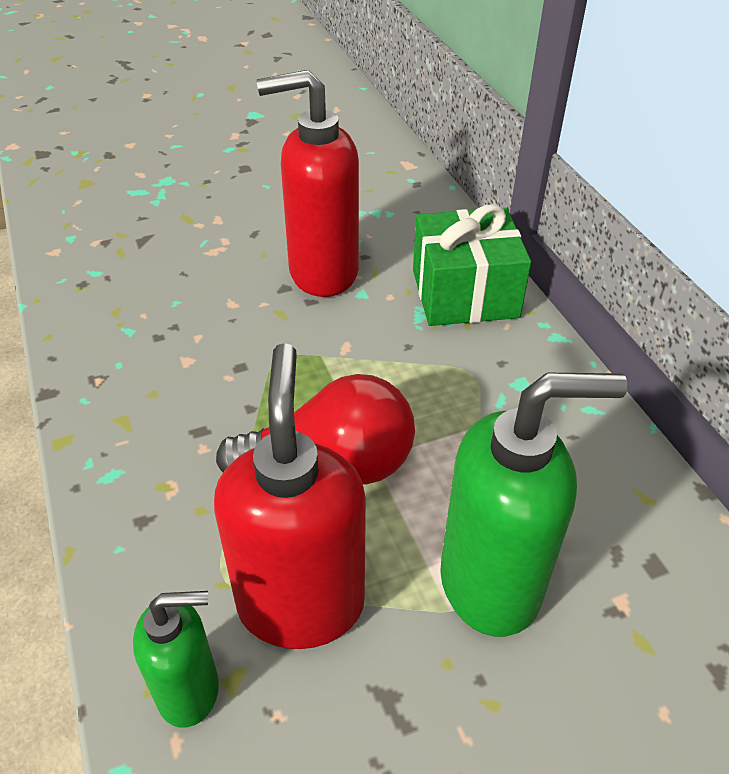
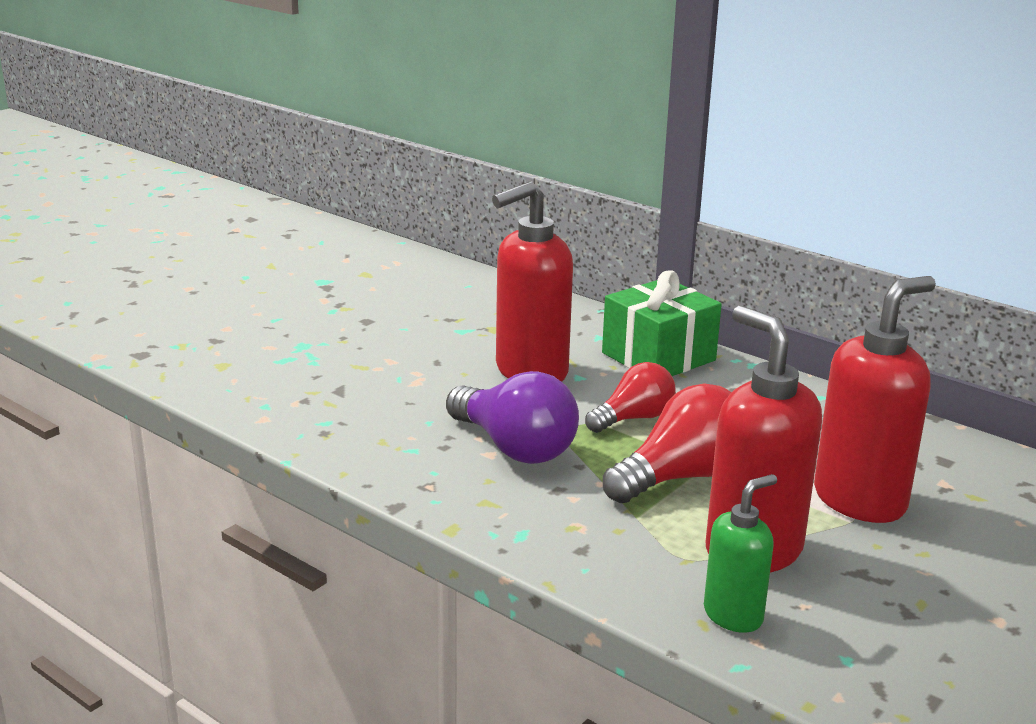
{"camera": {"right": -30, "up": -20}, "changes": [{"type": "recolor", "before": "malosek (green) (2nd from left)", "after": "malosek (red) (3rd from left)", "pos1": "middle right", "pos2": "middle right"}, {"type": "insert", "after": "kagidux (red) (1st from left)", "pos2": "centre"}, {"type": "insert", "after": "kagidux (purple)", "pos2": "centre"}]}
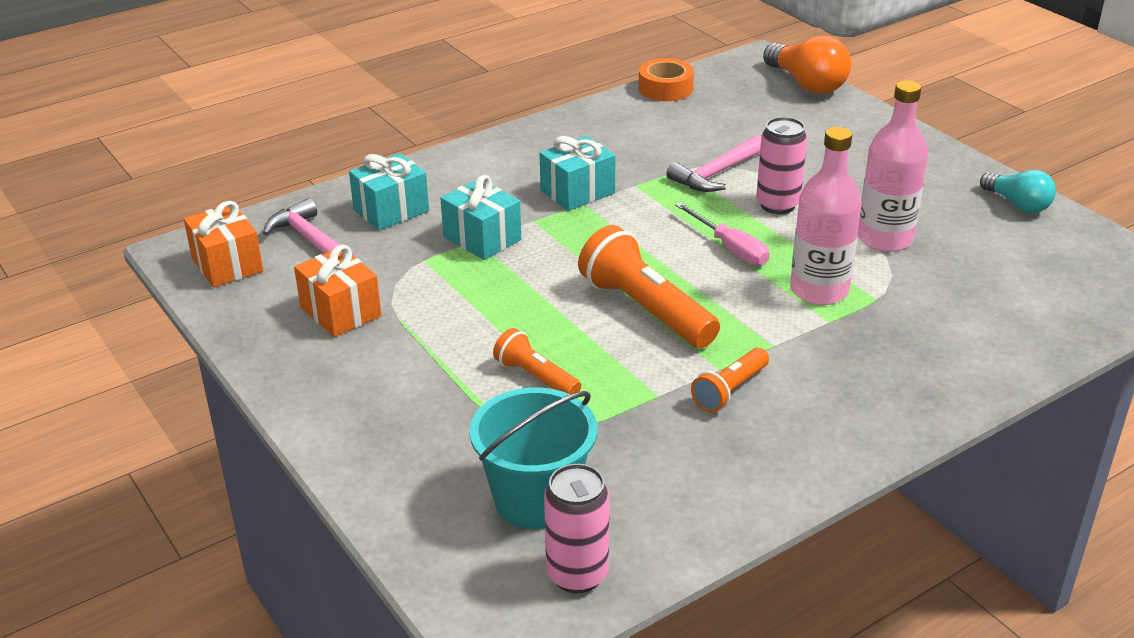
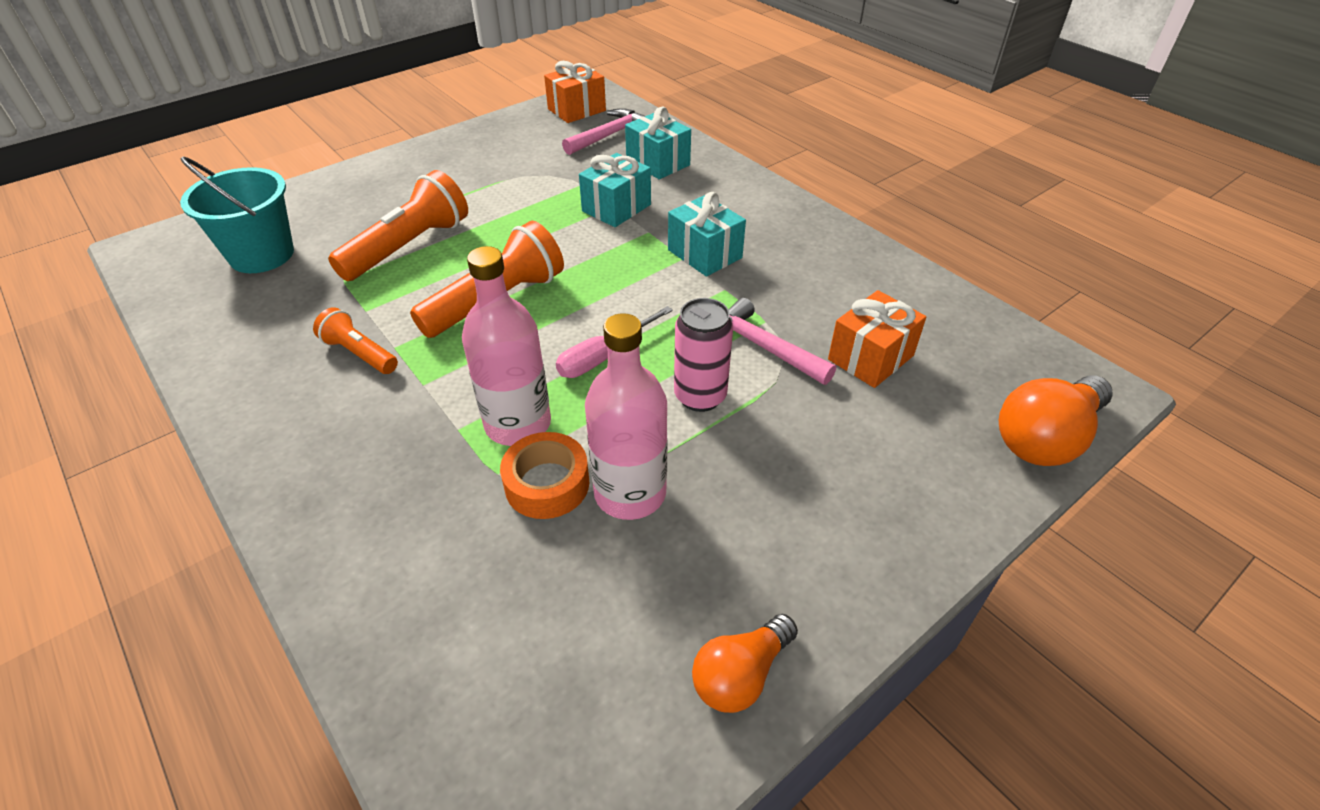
{"camera": {"right": 85, "up": 10}, "changes": [{"type": "move", "before": "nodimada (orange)", "pos1": "top centre", "pos2": "centre"}, {"type": "recolor", "before": "kagidux (turquoise)", "after": "kagidux (orange) (1st from left)", "pos1": "top right", "pos2": "bottom centre"}, {"type": "move", "before": "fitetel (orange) (2nd from left)", "pos1": "middle left", "pos2": "centre"}, {"type": "resize", "before": "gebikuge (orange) (1st from left in the first image)", "pos1": "centre", "pos2": "top left", "scale": 1.78}, {"type": "delete", "before": "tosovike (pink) (1st from left)", "pos1": "bottom centre"}]}
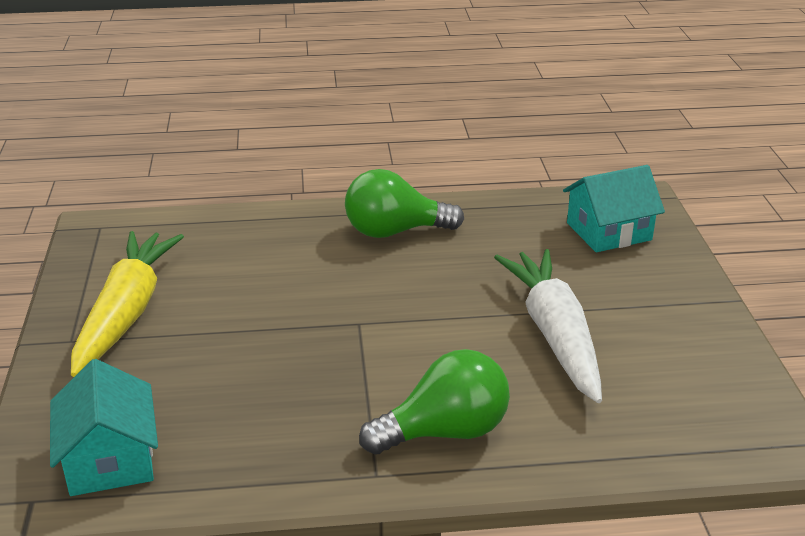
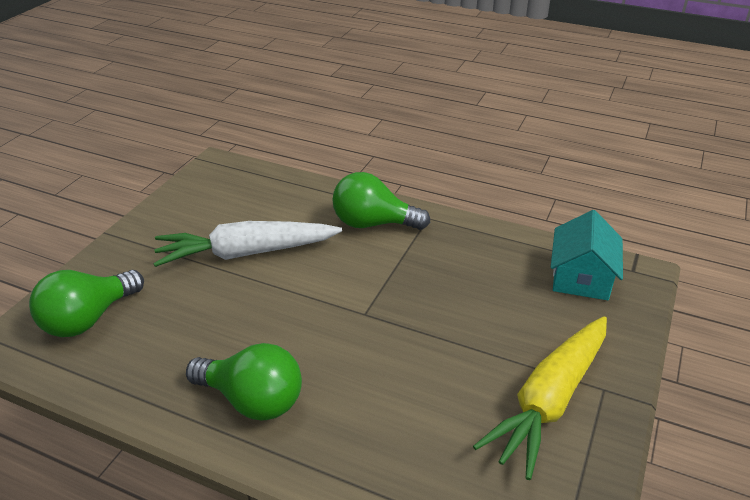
{"camera": {"right": -150, "up": 5}, "changes": [{"type": "replace", "before": "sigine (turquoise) (2nd from left)", "after": "kagidux (green) (1st from left)", "pos1": "middle right", "pos2": "middle left"}, {"type": "rotate", "before": "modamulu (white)", "pos1": "middle right", "pos2": "middle left", "turn": 60}]}
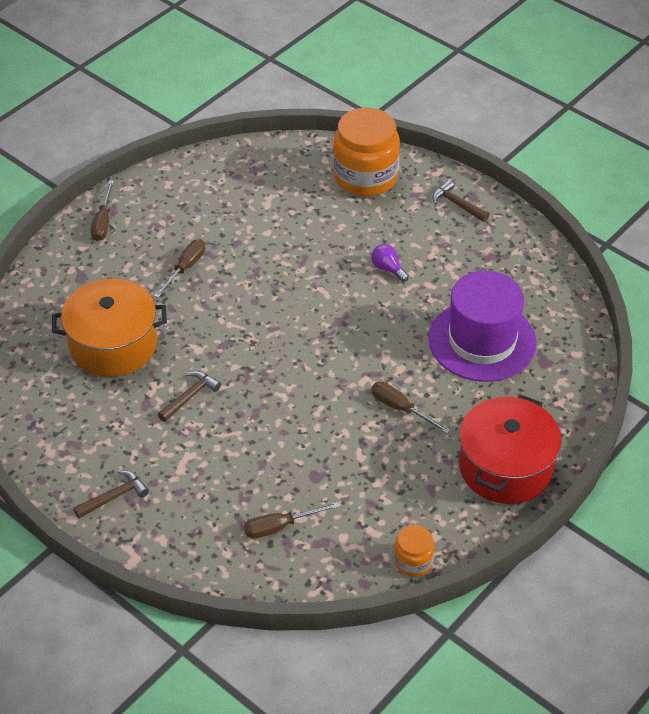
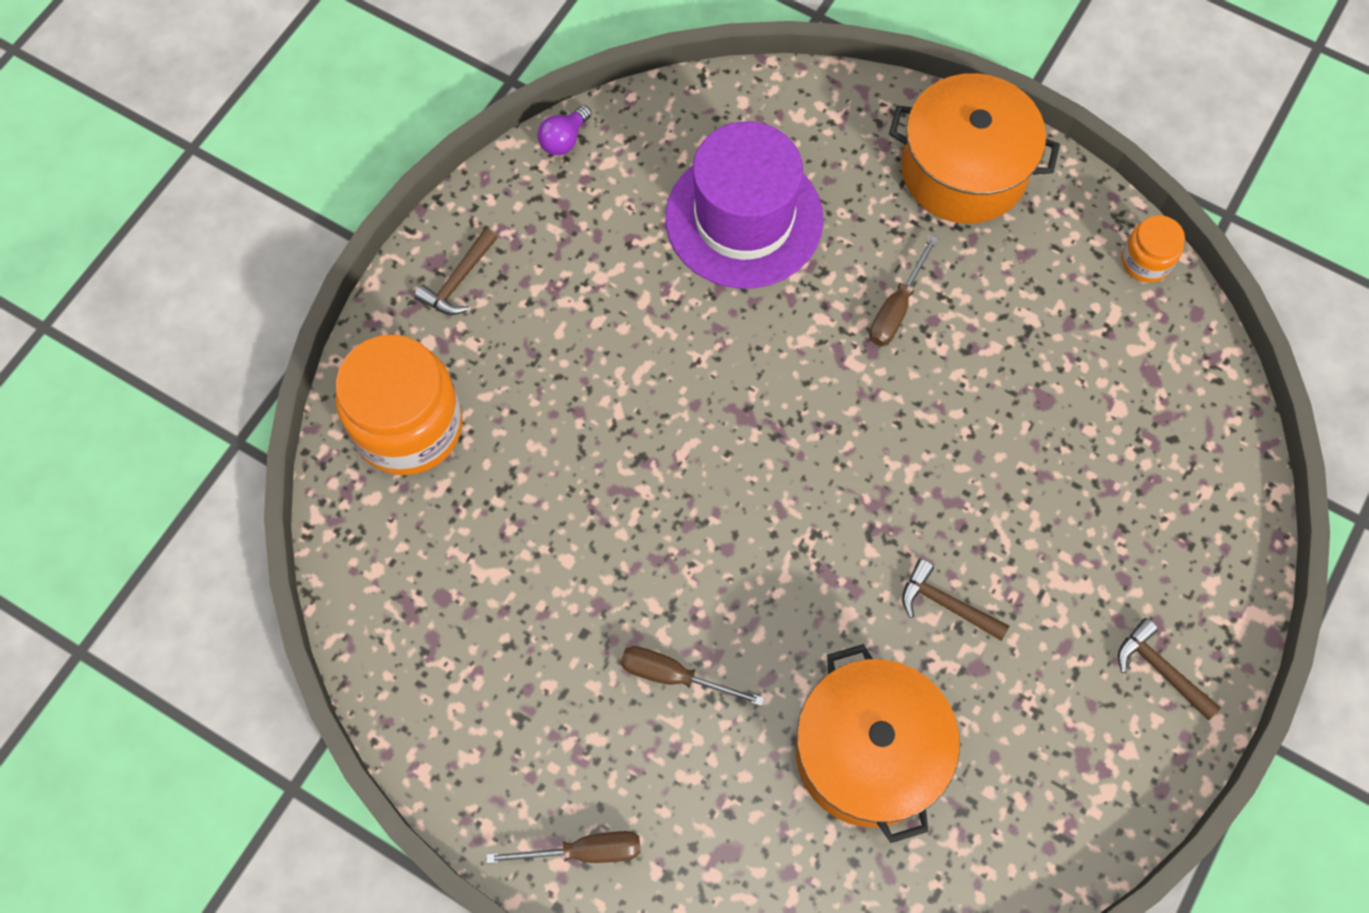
{"camera": {"right": -100, "up": 20}, "changes": [{"type": "move", "before": "kagidux (purple)", "pos1": "centre", "pos2": "top centre"}, {"type": "recolor", "before": "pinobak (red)", "after": "pinobak (orange) (2nd from left)", "pos1": "middle right", "pos2": "top right"}, {"type": "delete", "before": "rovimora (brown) (3rd from left)", "pos1": "bottom centre"}]}
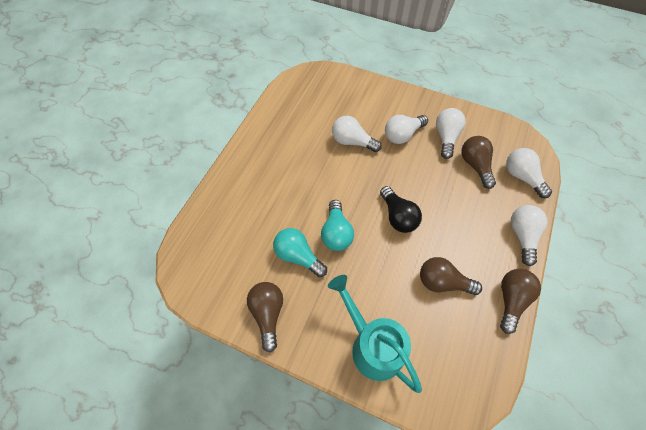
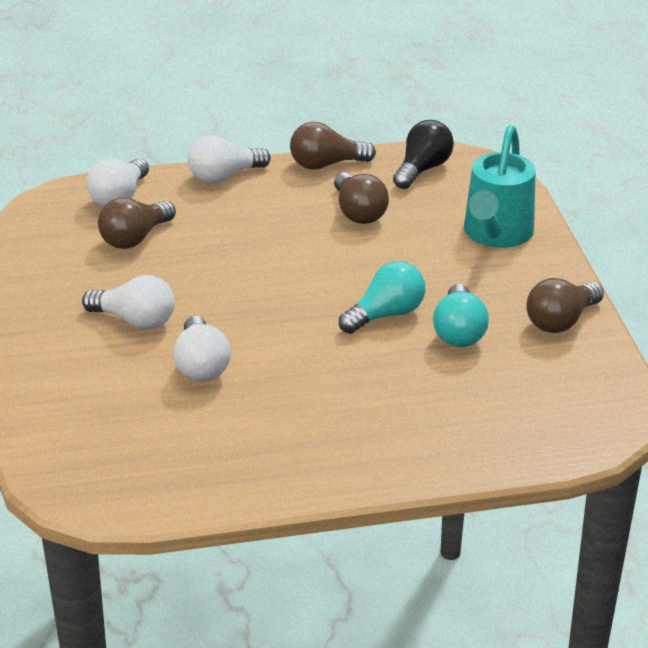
{"camera": {"right": -125, "up": -25}, "changes": [{"type": "delete", "before": "kagidux (white) (3rd from left)", "pos1": "top right"}, {"type": "move", "before": "kagidux (black)", "pos1": "centre", "pos2": "top centre"}]}
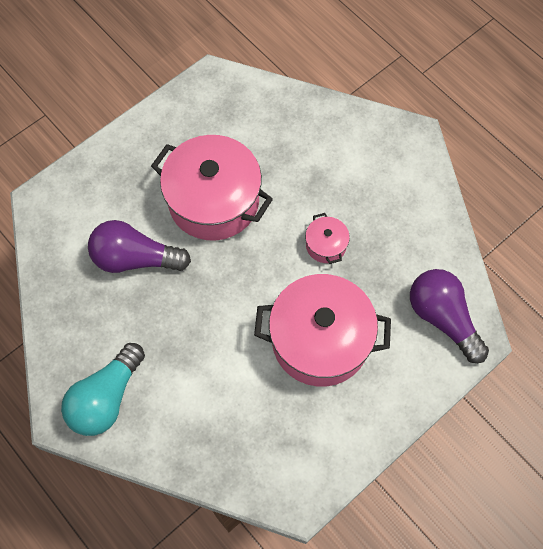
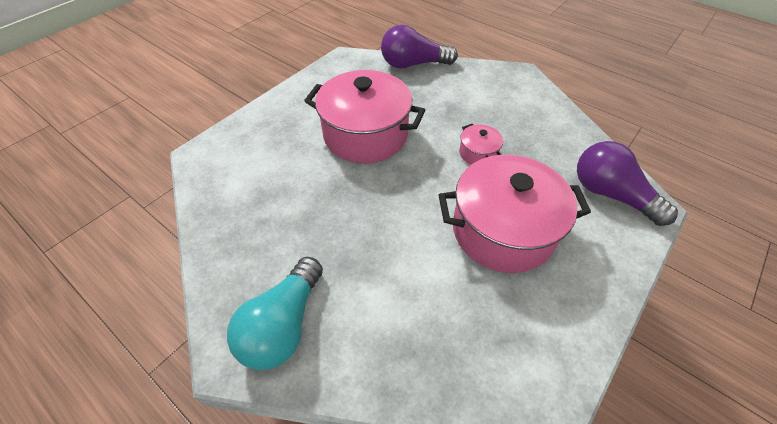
{"camera": {"right": -10, "up": -15}, "changes": [{"type": "move", "before": "kagidux (purple) (1st from left)", "pos1": "middle left", "pos2": "top centre"}]}
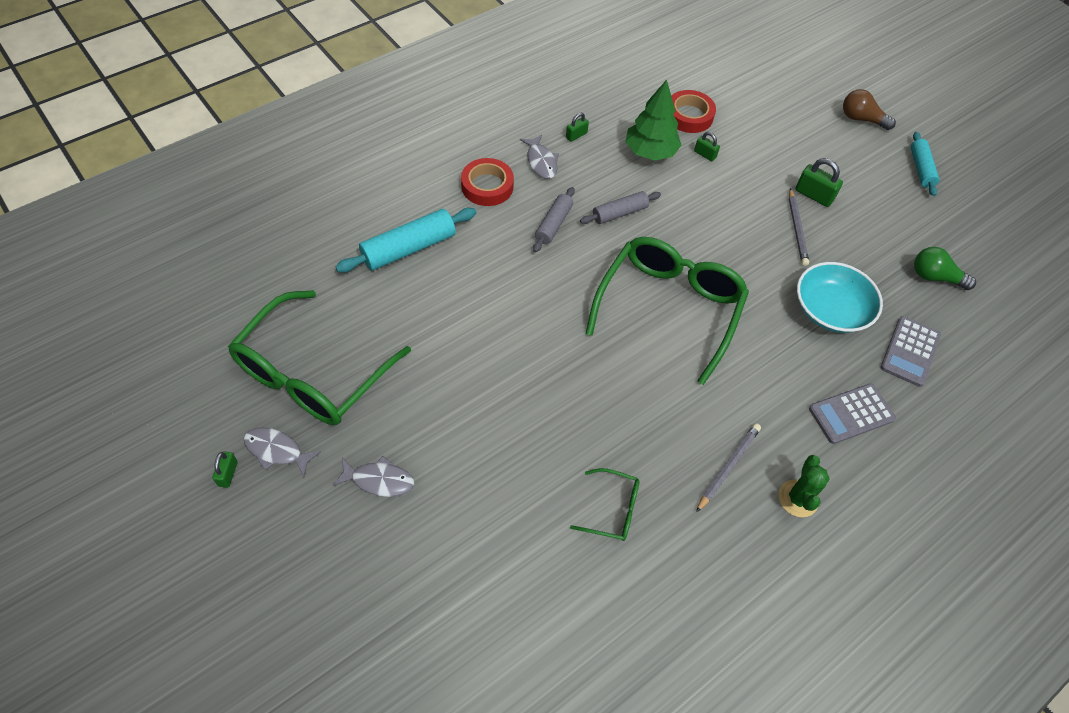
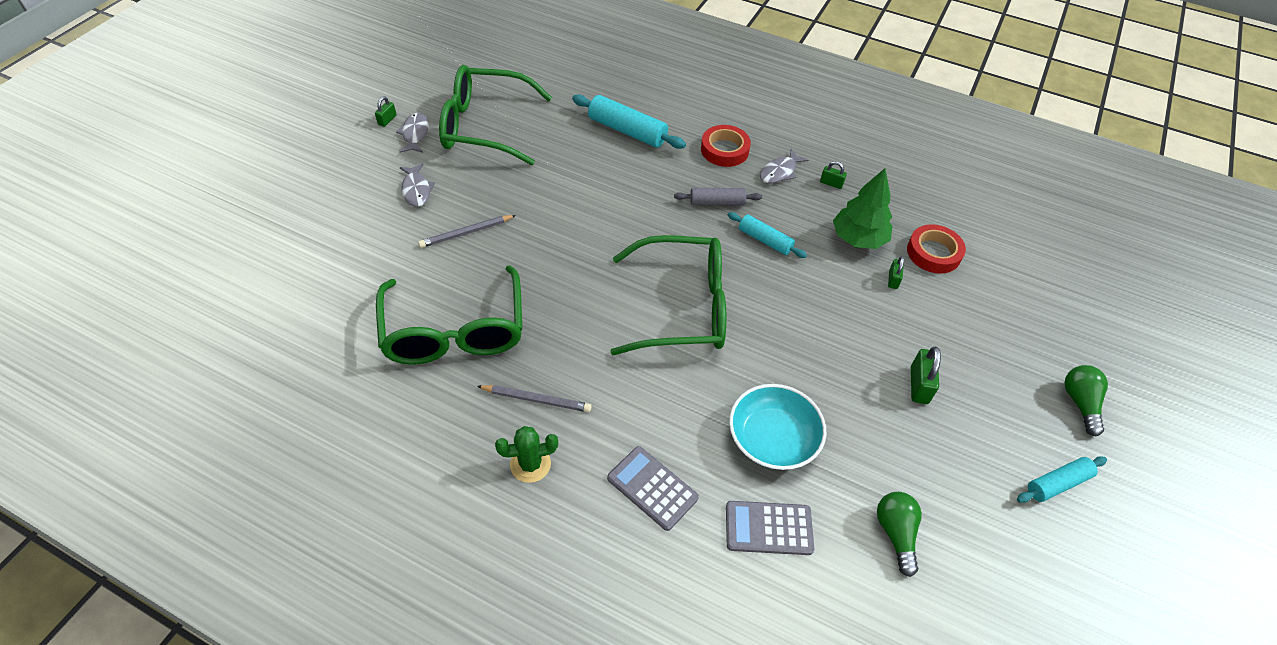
{"camera": {"right": 65, "up": -5}, "changes": [{"type": "recolor", "before": "kagidux (brown)", "after": "kagidux (green) (2nd from left)", "pos1": "top right", "pos2": "middle right"}, {"type": "move", "before": "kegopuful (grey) (2nd from left in the first image)", "after": "kegopuful (grey) (1st from left)", "pos1": "top right", "pos2": "centre"}, {"type": "recolor", "before": "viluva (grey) (2nd from left)", "after": "viluva (turquoise) (2nd from left)", "pos1": "top centre", "pos2": "centre"}, {"type": "rotate", "before": "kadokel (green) (1st from left)", "pos1": "middle left", "pos2": "top left", "turn": -45}, {"type": "resize", "before": "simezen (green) (2nd from left in the first image)", "pos1": "bottom centre", "pos2": "centre", "scale": 2.25}]}
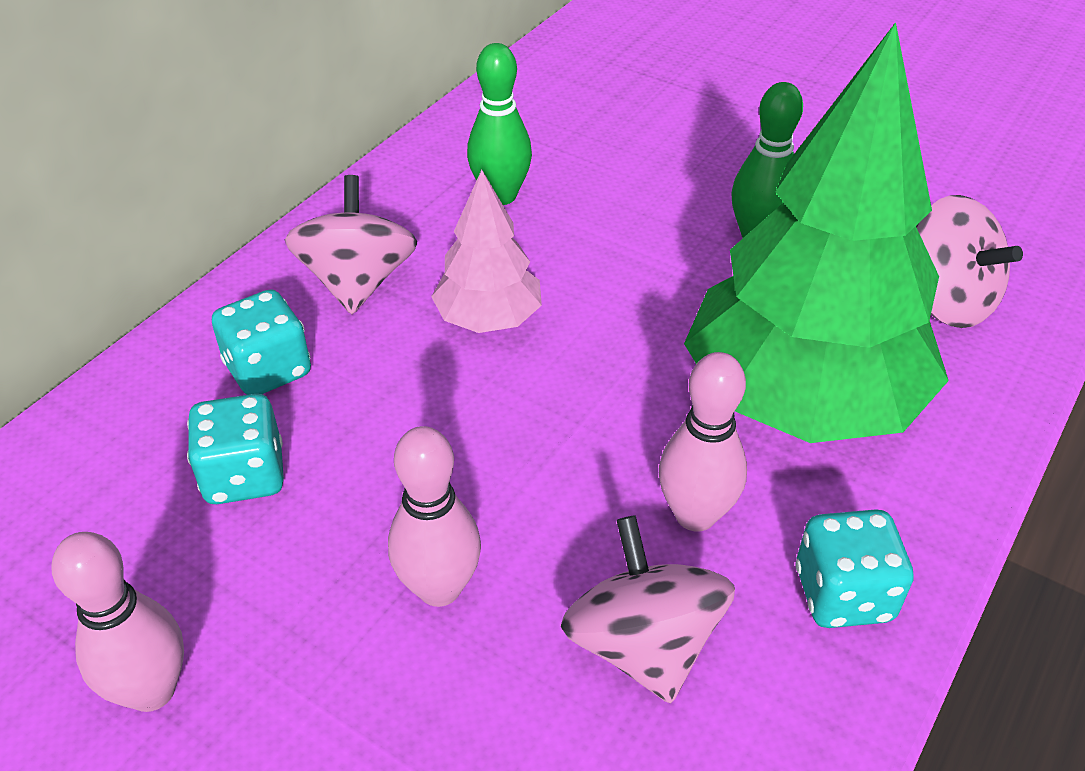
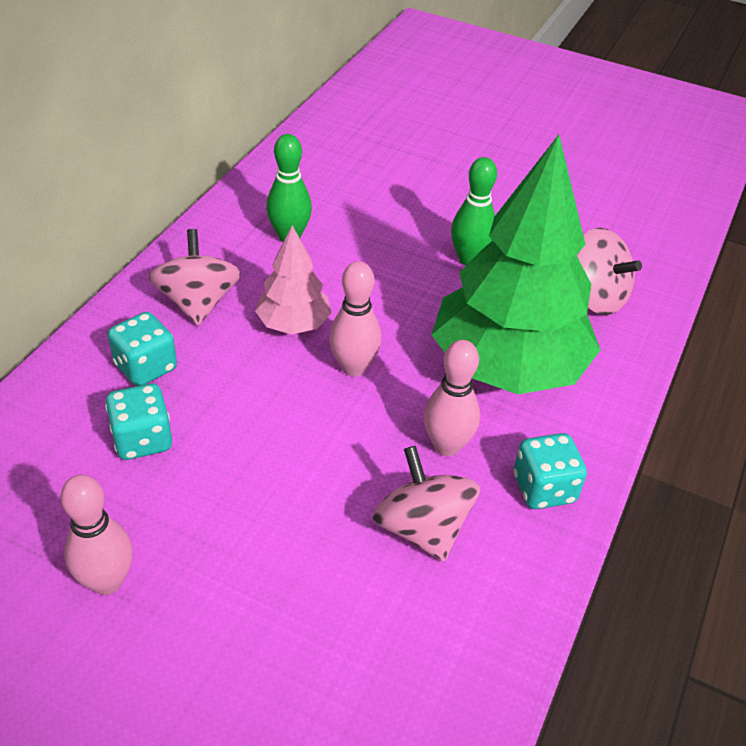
{"camera": {"right": -10, "up": 0}, "changes": [{"type": "move", "before": "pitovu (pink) (2nd from left)", "pos1": "bottom centre", "pos2": "centre"}]}
